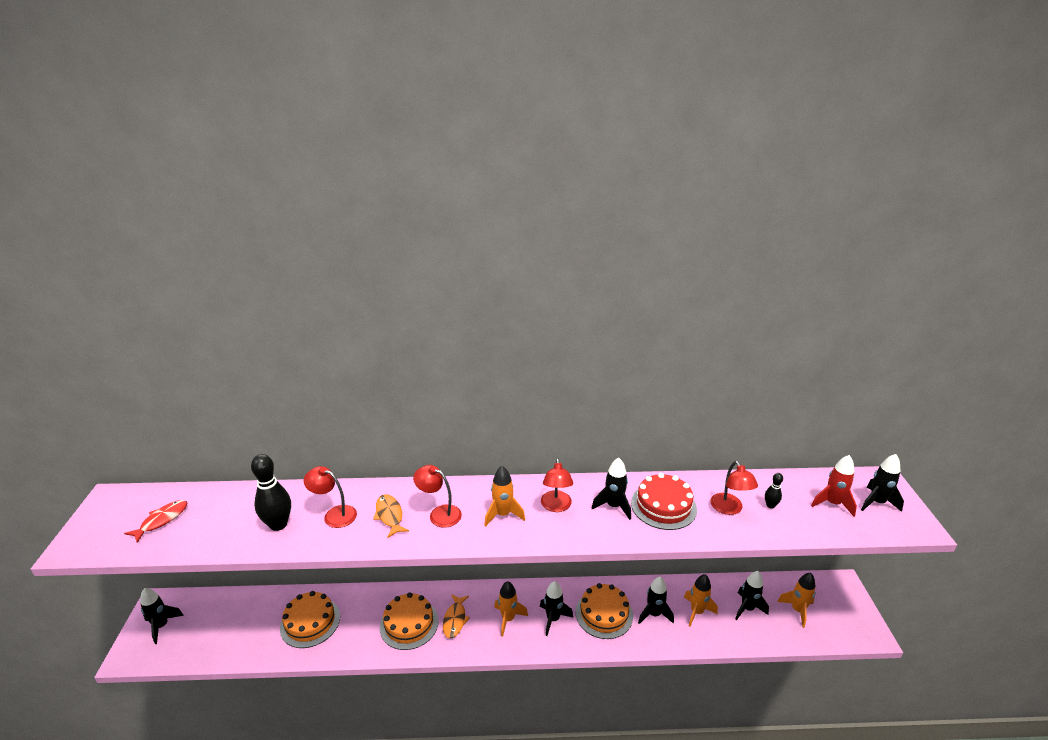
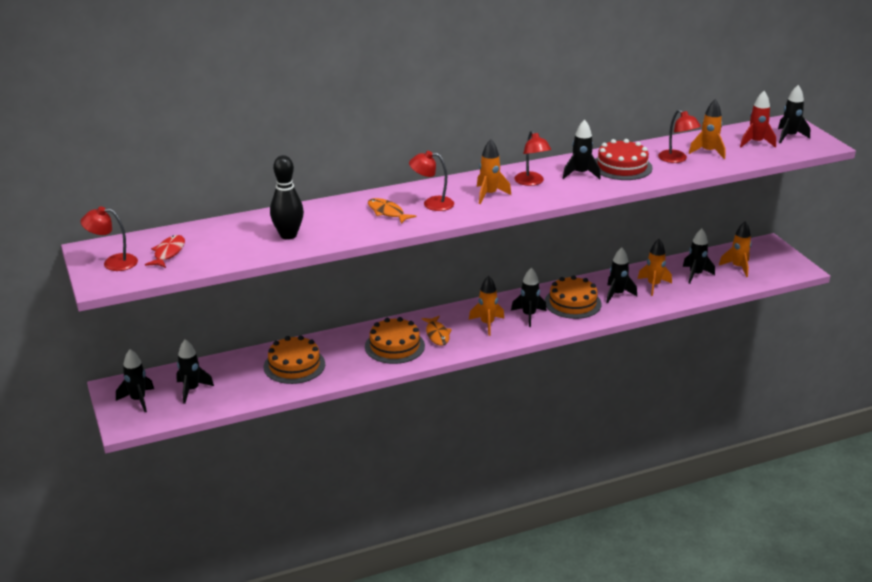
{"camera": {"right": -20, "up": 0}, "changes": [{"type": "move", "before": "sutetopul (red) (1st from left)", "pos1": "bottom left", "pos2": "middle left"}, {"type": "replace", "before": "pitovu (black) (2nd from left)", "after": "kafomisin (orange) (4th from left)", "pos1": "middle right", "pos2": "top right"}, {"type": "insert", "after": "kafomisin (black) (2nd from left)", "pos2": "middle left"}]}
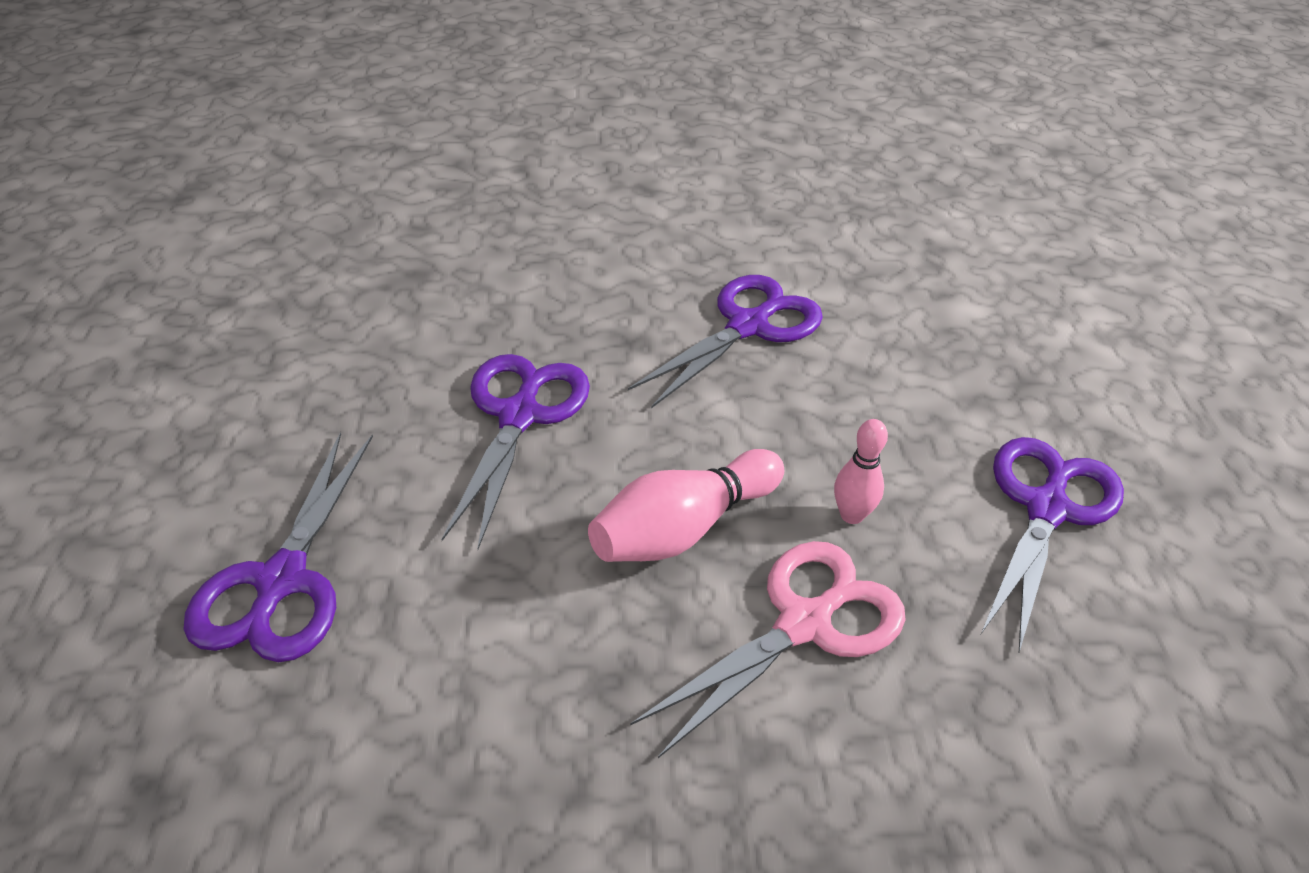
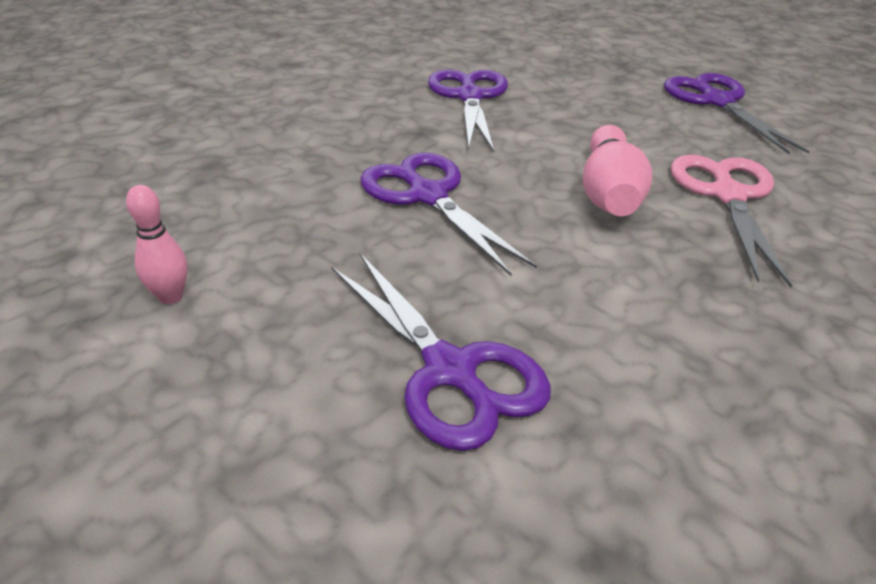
{"camera": {"right": -45, "up": -5}, "changes": [{"type": "move", "before": "pitovu (pink) (2nd from left in the first image)", "after": "pitovu (pink) (1st from left)", "pos1": "centre", "pos2": "middle left"}]}
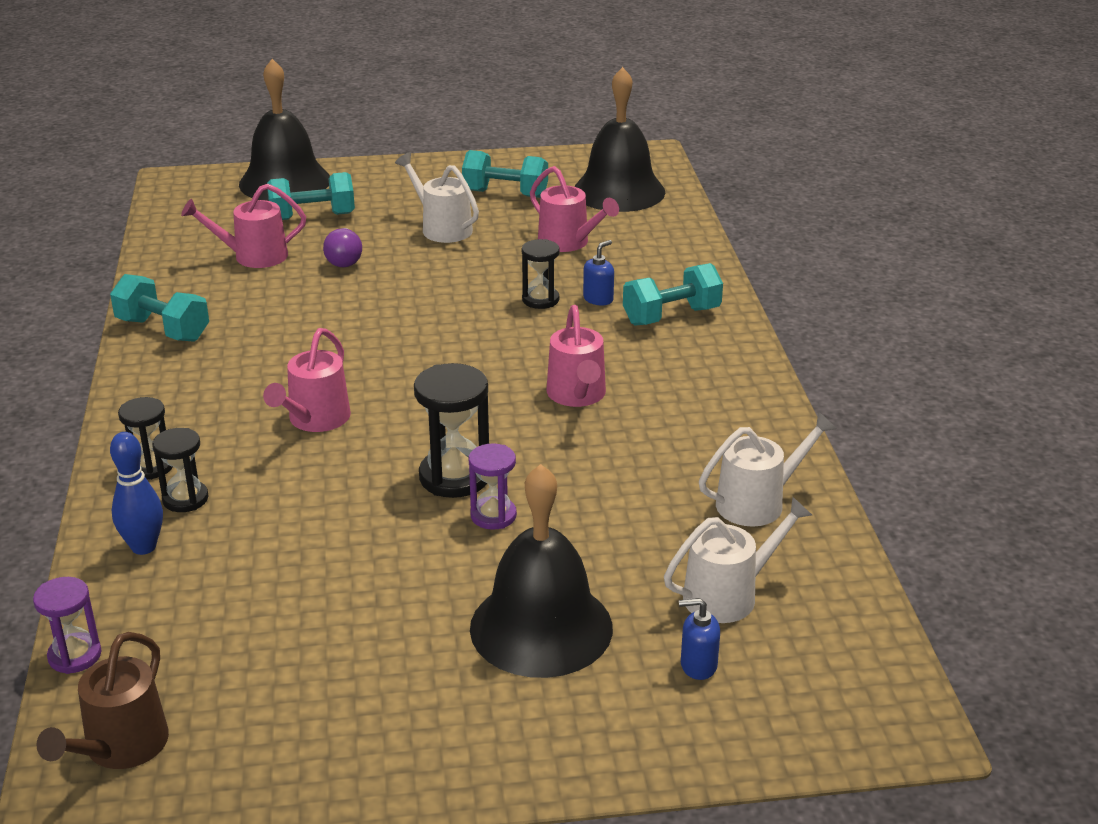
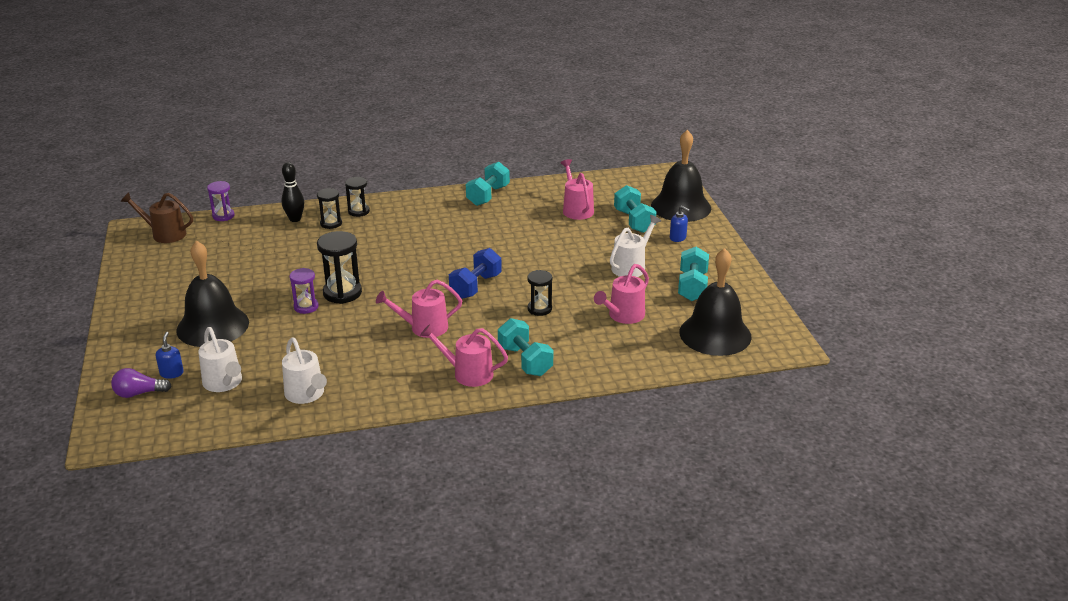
{"camera": {"right": 85, "up": 0}, "changes": [{"type": "move", "before": "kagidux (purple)", "pos1": "top left", "pos2": "middle left"}, {"type": "move", "before": "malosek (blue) (1st from left in the first image)", "after": "malosek (blue) (2nd from left)", "pos1": "top centre", "pos2": "centre"}, {"type": "move", "before": "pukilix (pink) (2nd from left)", "pos1": "middle left", "pos2": "centre"}, {"type": "recolor", "before": "pitovu (blue)", "after": "pitovu (black)", "pos1": "middle left", "pos2": "top left"}, {"type": "insert", "after": "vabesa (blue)", "pos2": "centre"}]}
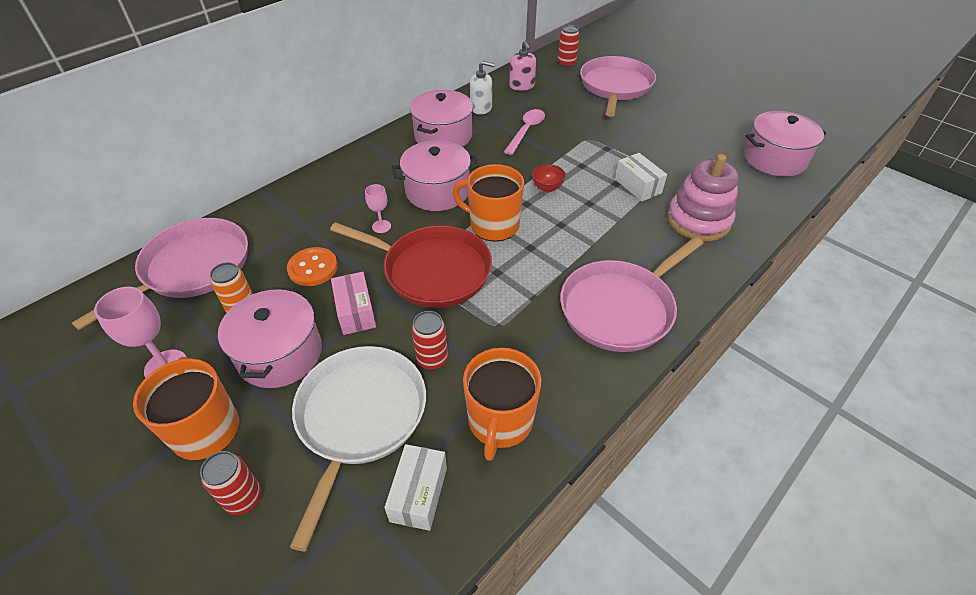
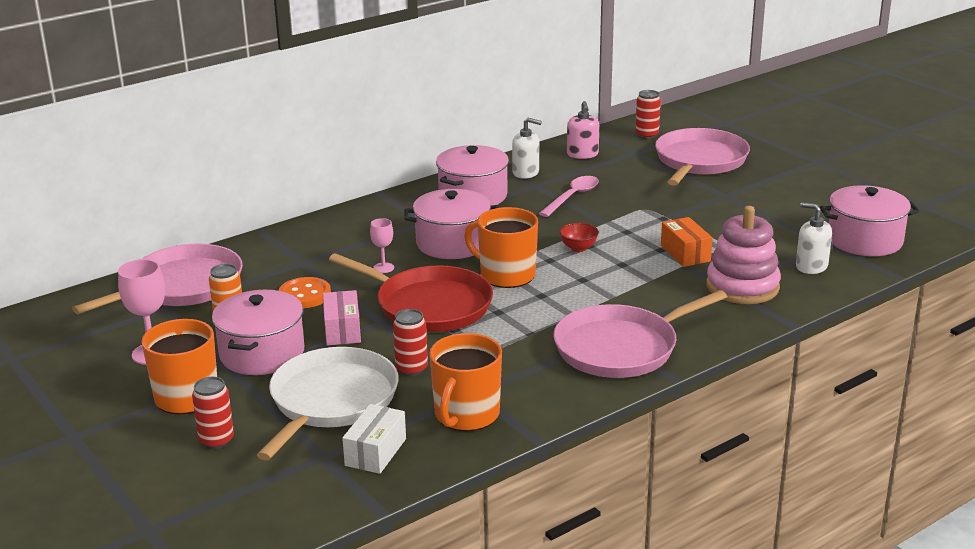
{"camera": {"right": 10, "up": -20}, "changes": [{"type": "recolor", "before": "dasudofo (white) (2nd from left)", "after": "dasudofo (orange)", "pos1": "top centre", "pos2": "middle right"}, {"type": "insert", "after": "malosek (white) (2nd from left)", "pos2": "middle right"}]}
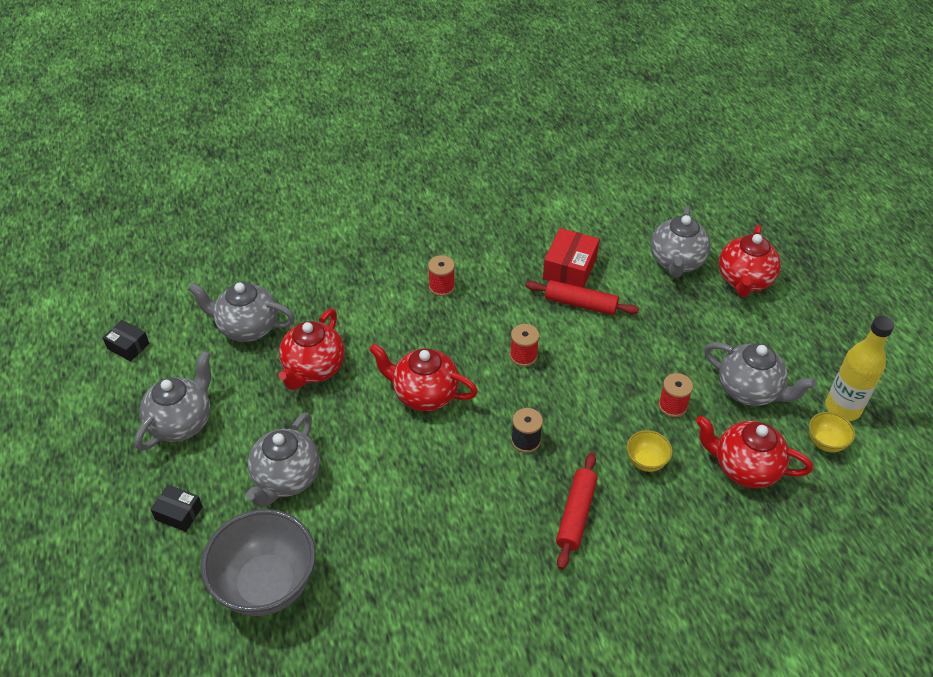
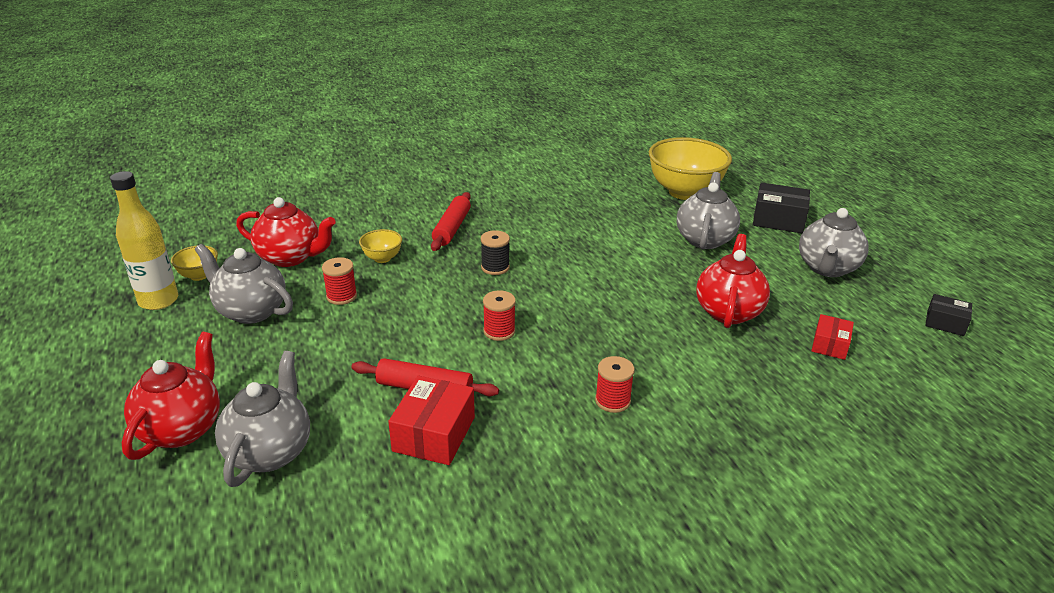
{"camera": {"right": 175, "up": -15}, "changes": [{"type": "replace", "before": "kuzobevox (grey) (2nd from left)", "after": "dasudofo (red) (2nd from left)", "pos1": "middle left", "pos2": "middle right"}, {"type": "delete", "before": "kuzobevox (red) (2nd from left)", "pos1": "centre"}, {"type": "resize", "before": "dasudofo (black) (2nd from left in the first image)", "pos1": "bottom left", "pos2": "middle right", "scale": 1.63}, {"type": "recolor", "before": "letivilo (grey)", "after": "letivilo (yellow) (3rd from left)", "pos1": "bottom left", "pos2": "top centre"}]}
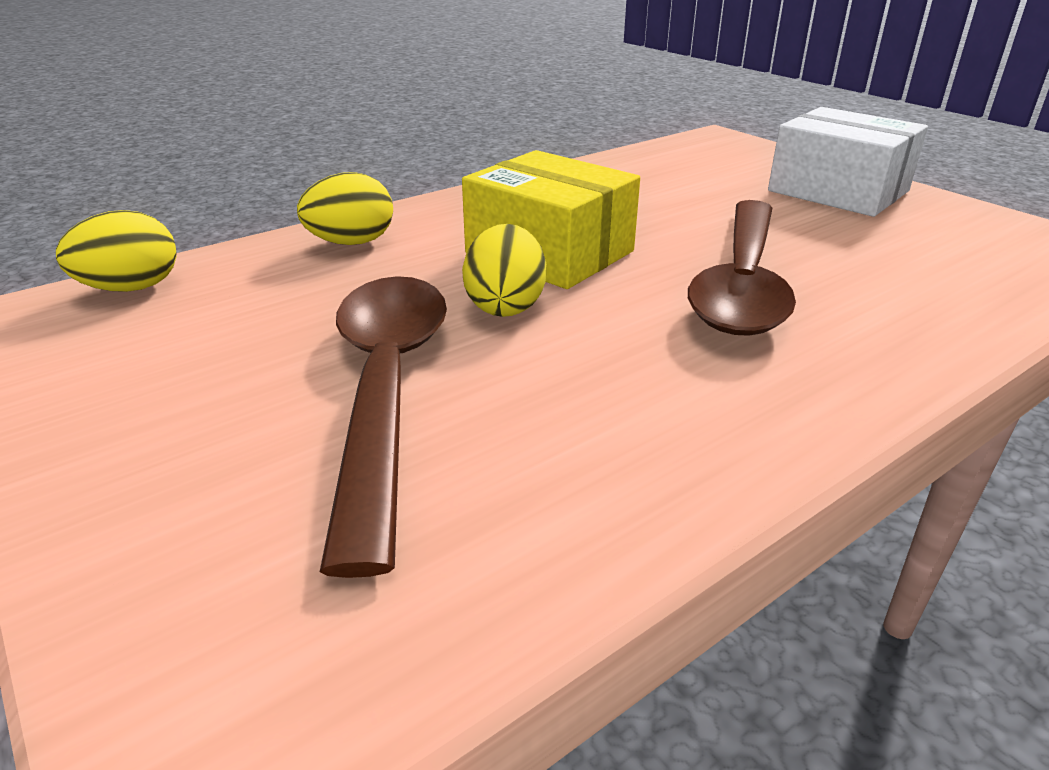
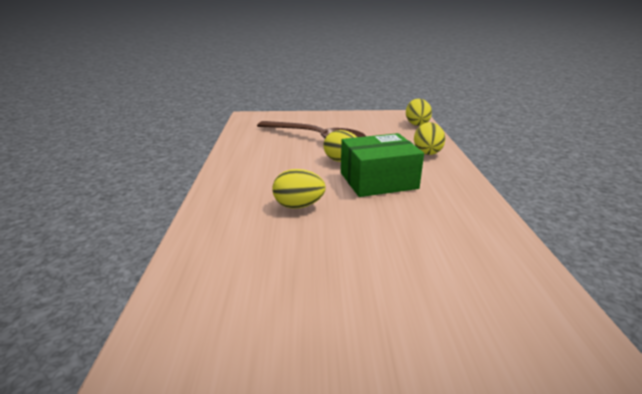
{"camera": {"right": 125, "up": -5}, "changes": [{"type": "delete", "before": "dasudofo (white)", "pos1": "top right"}, {"type": "recolor", "before": "dasudofo (yellow)", "after": "dasudofo (green)", "pos1": "top centre", "pos2": "centre"}, {"type": "replace", "before": "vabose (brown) (2nd from left)", "after": "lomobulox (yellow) (1st from left)", "pos1": "middle right", "pos2": "centre"}]}
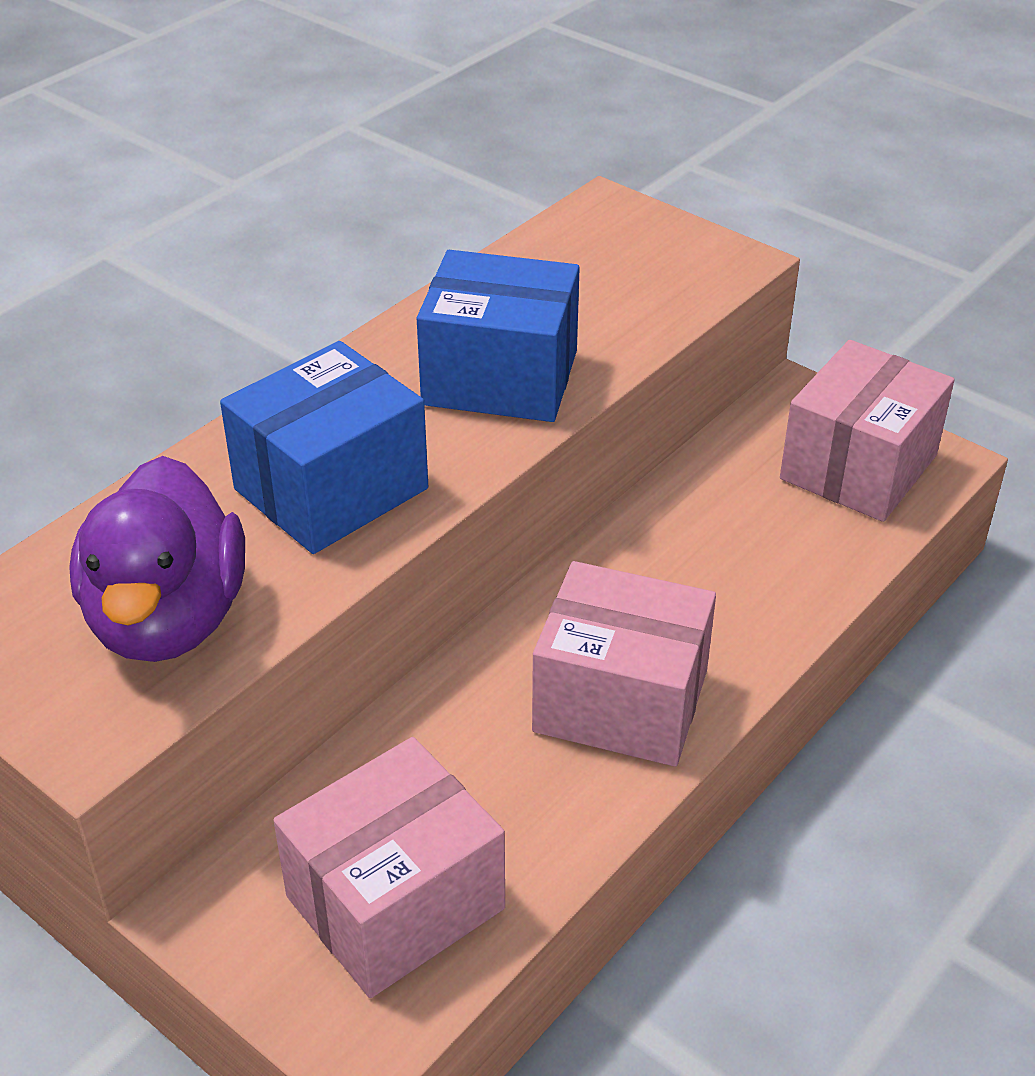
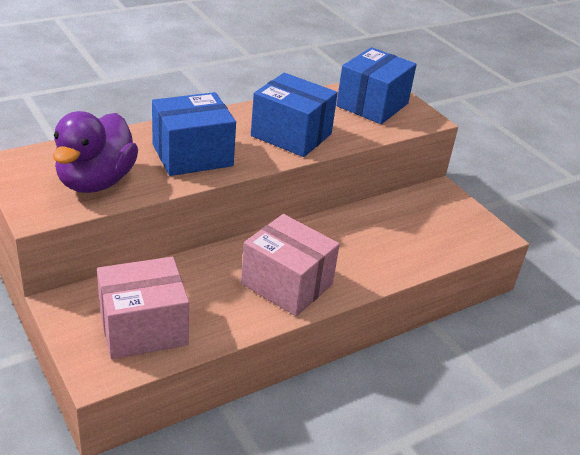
{"camera": {"right": 15, "up": -5}, "changes": [{"type": "delete", "before": "dasudofo (pink) (3rd from left)", "pos1": "middle right"}, {"type": "insert", "after": "dasudofo (blue) (3rd from left)", "pos2": "top centre"}]}
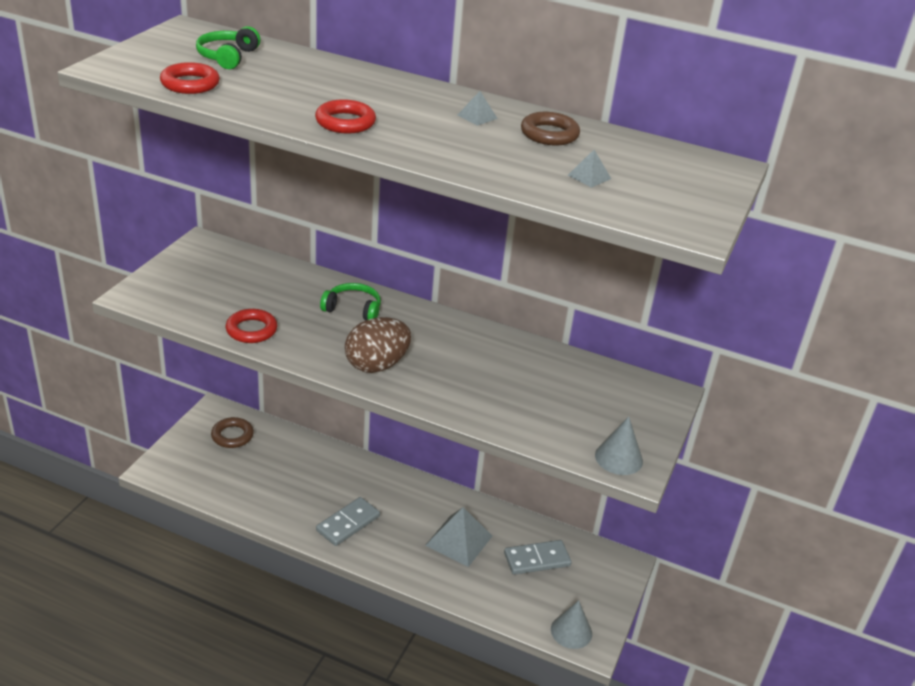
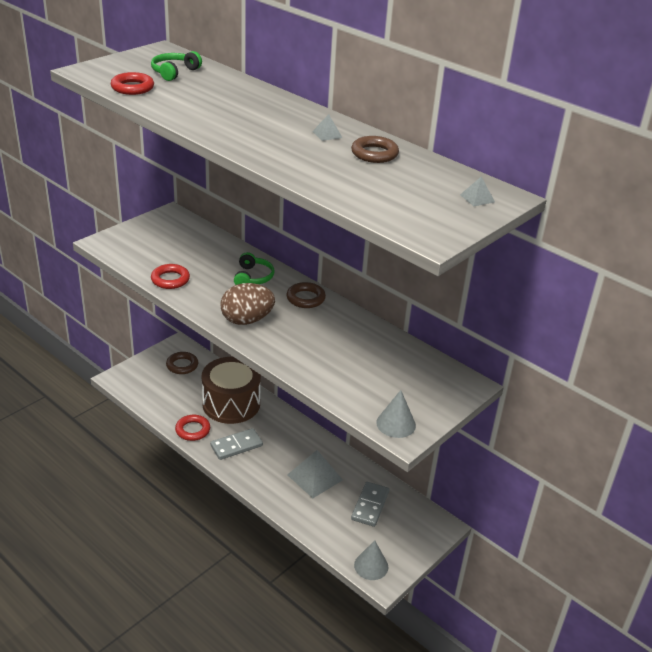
{"camera": {"right": 20, "up": 0}, "changes": [{"type": "move", "before": "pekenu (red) (3rd from left)", "pos1": "top centre", "pos2": "middle left"}, {"type": "move", "before": "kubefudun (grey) (3rd from left)", "pos1": "top centre", "pos2": "top right"}, {"type": "rotate", "before": "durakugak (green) (2nd from left)", "pos1": "centre", "pos2": "centre", "turn": 60}, {"type": "rotate", "before": "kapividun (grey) (2nd from left)", "pos1": "bottom centre", "pos2": "bottom centre", "turn": -75}, {"type": "insert", "after": "pekenu (brown) (2nd from left)", "pos2": "centre"}, {"type": "insert", "after": "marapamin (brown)", "pos2": "centre"}]}
